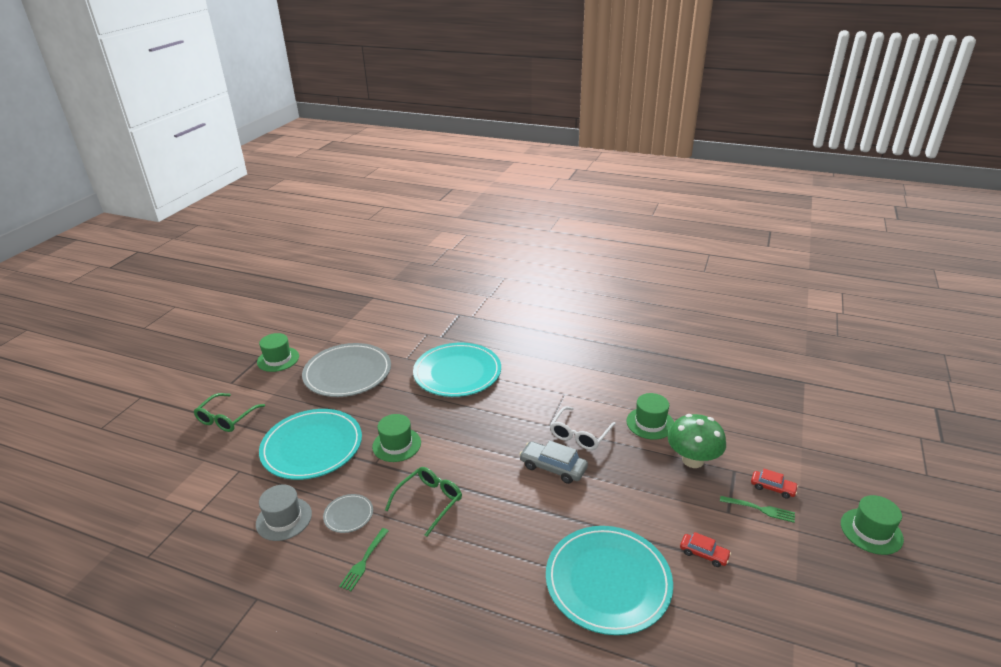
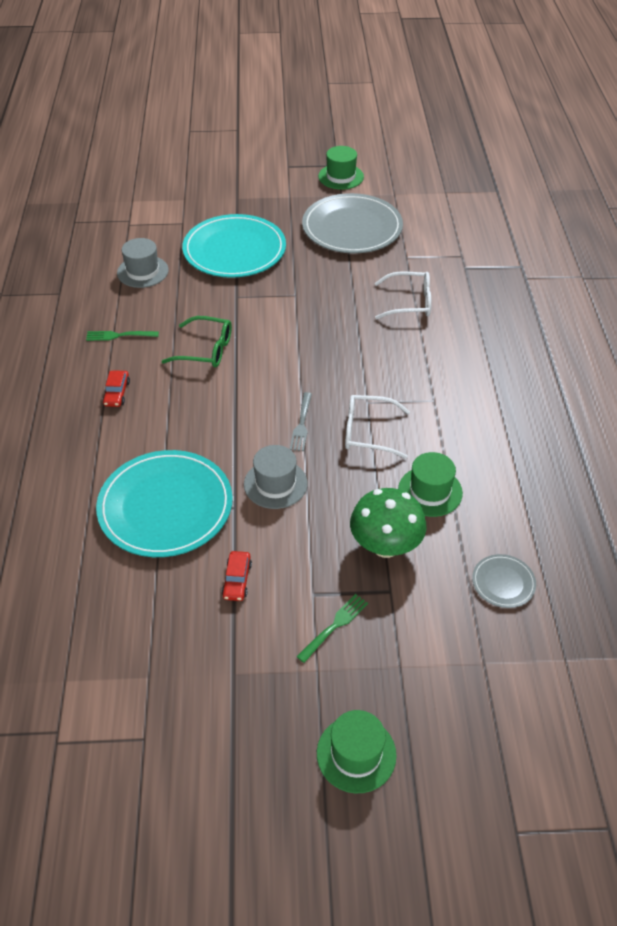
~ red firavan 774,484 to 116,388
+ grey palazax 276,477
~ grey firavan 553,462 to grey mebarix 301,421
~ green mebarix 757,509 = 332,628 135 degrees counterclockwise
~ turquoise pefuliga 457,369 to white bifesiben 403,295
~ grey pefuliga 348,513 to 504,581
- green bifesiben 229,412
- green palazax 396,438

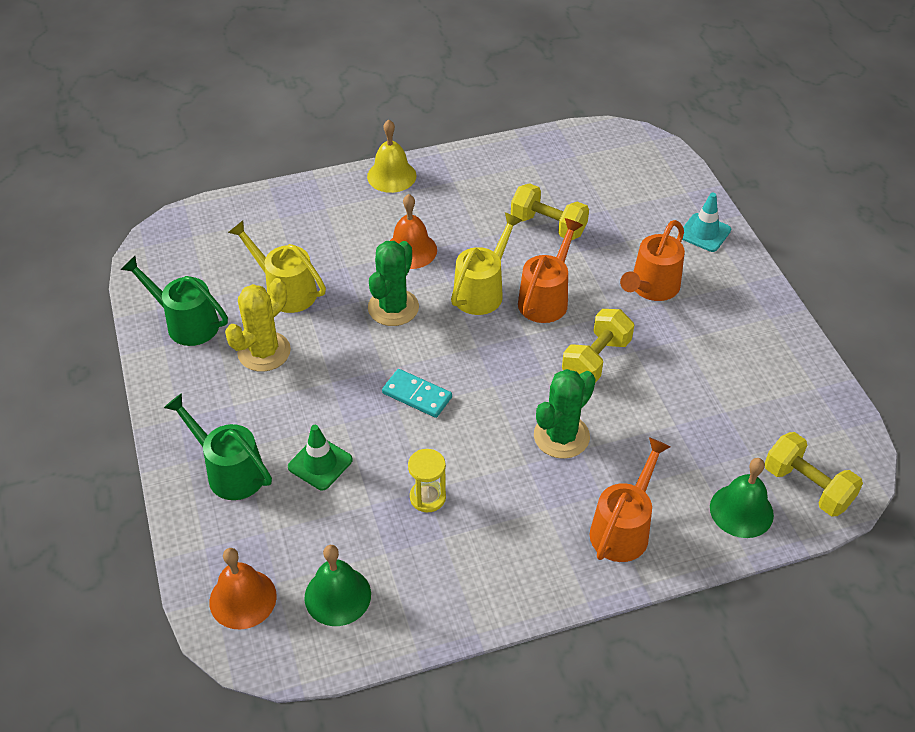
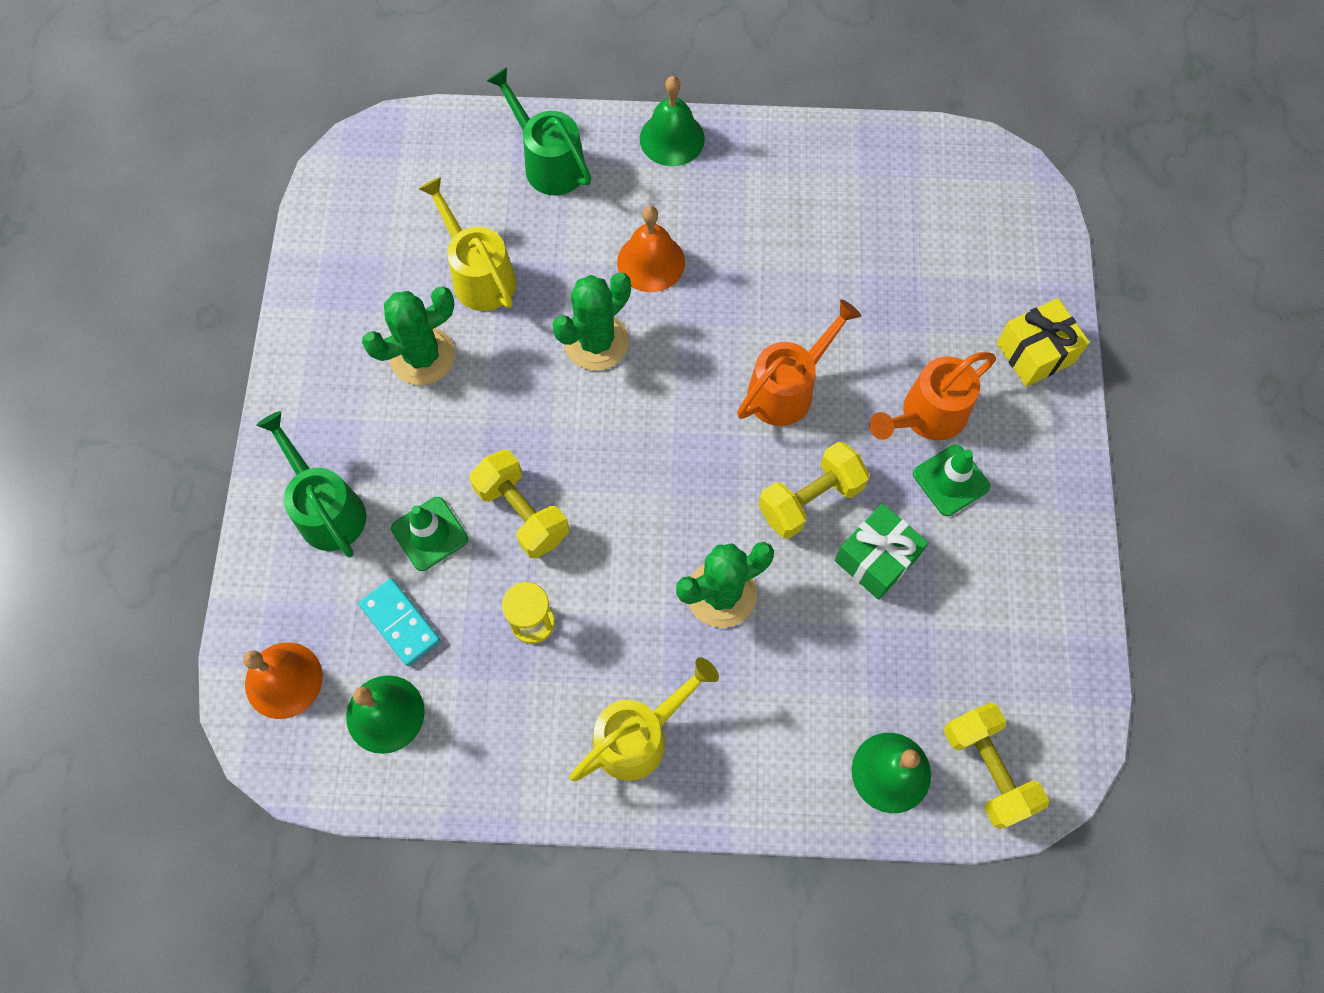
~ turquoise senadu 417,393 to 400,622
~ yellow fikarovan 258,325 to green fikarovan 408,335
~ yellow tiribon 550,211 to 519,504
~ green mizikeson 174,301 to 539,131
~ yellow mizikeson 487,263 to 644,719
~ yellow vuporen 391,156 to green vuporen 672,121
+ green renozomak 881,551
+ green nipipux 951,480
~ turquoise nipipux 706,222 to yellow renozomak 1043,342
- orange mizikeson 630,499

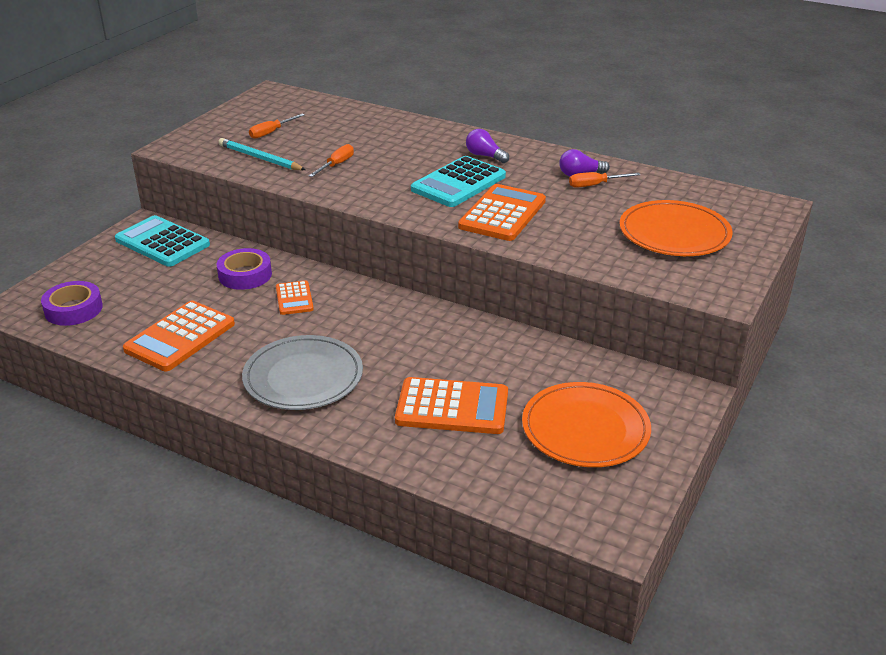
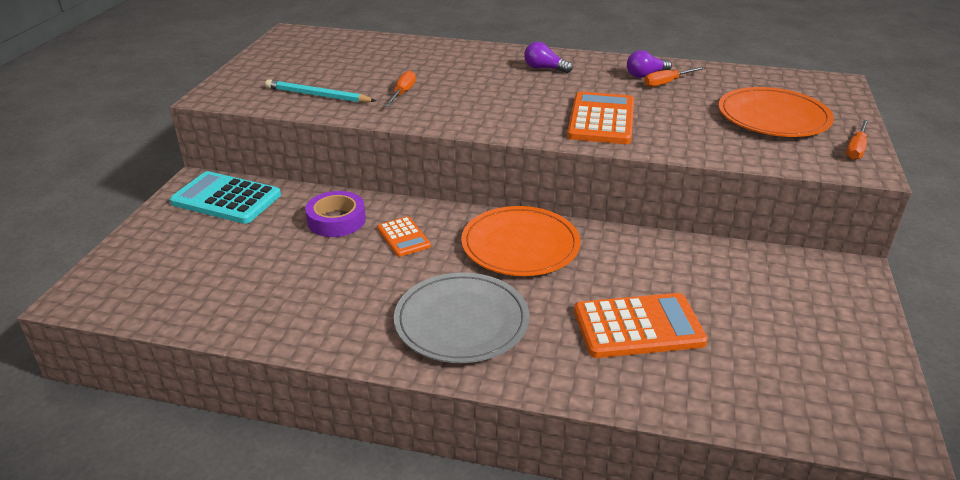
~ orange pefuliga 586,424 to 521,241
~ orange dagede 277,126 to 857,140
- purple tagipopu 72,303
- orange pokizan 179,335
- turquoise pokizan 458,181

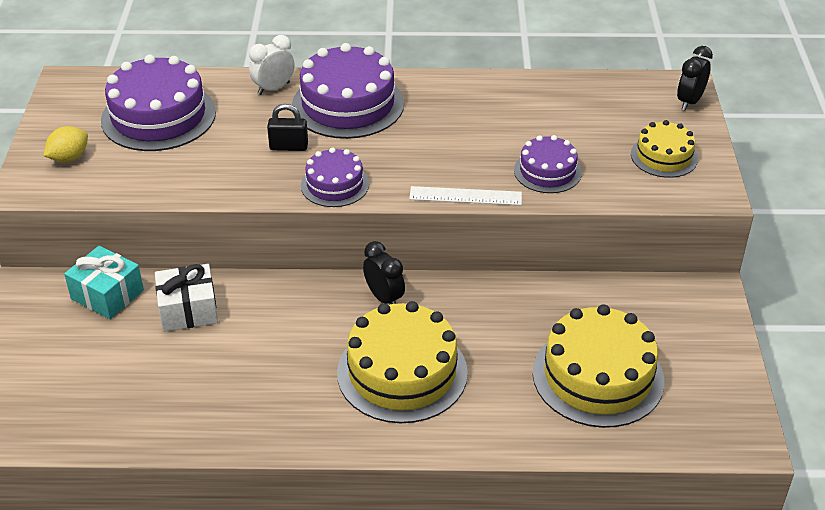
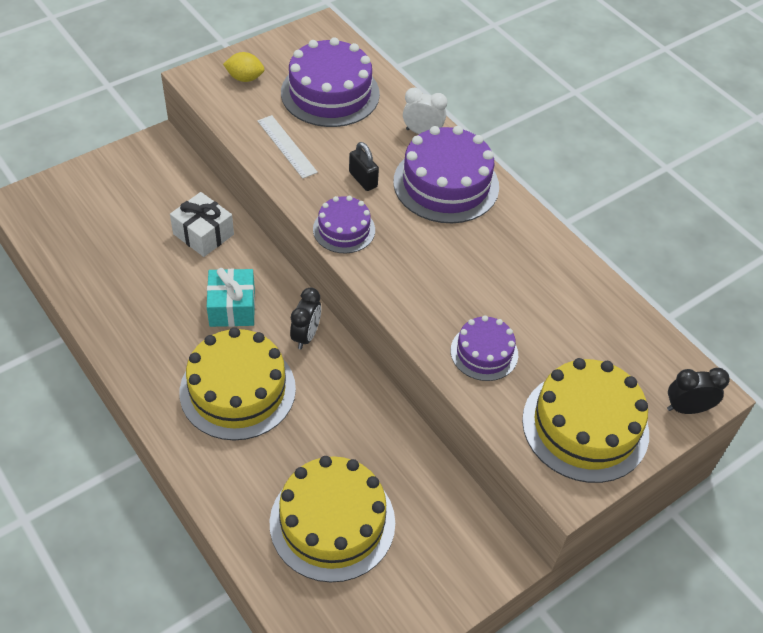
~ turquoise renozomak 104,282 to 231,297
~ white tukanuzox 465,195 to 287,147
~ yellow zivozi 664,149 = 585,420 x1.78

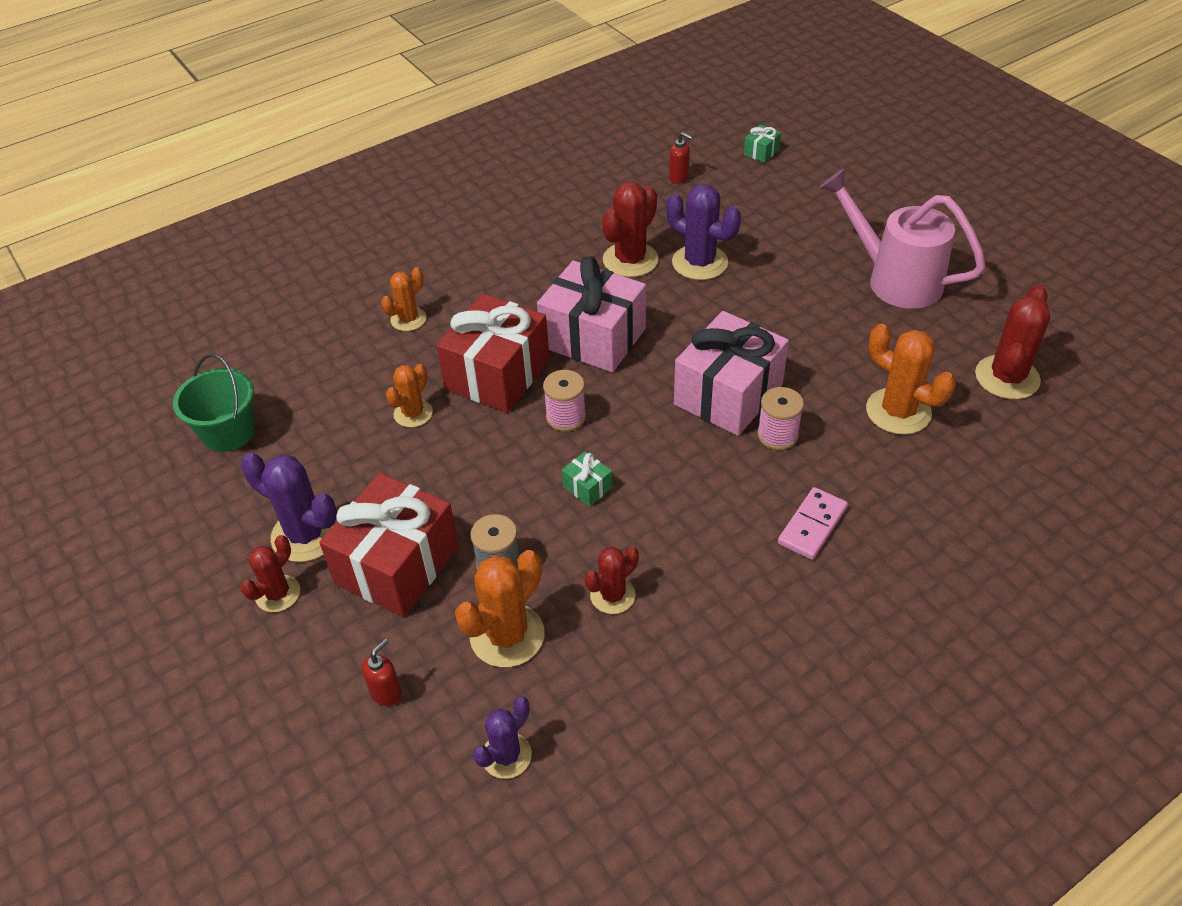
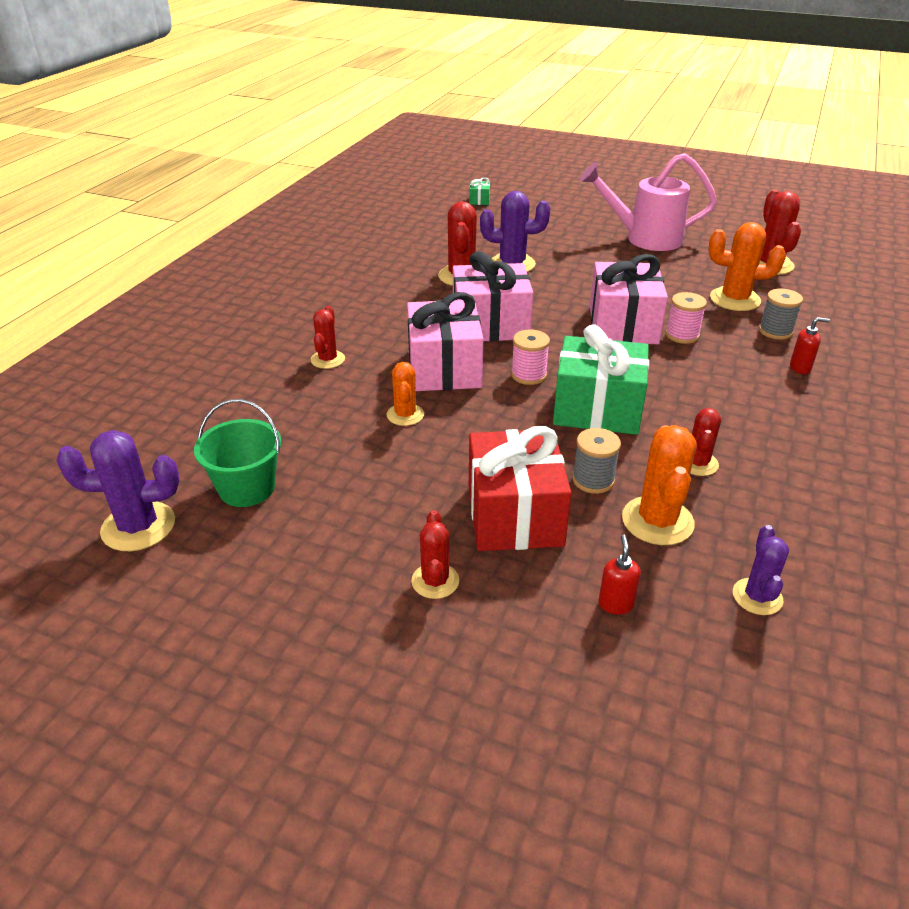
~ purple fikarovan 289,507 to 118,490
~ orange fikarovan 404,299 to red fikarovan 328,337
~ red renozomak 493,353 to pink renozomak 445,341
~ green renozomak 587,479 = 601,379 x2.45
+ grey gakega 781,314
~ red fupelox 681,158 to 810,345
- pink senadu 813,523

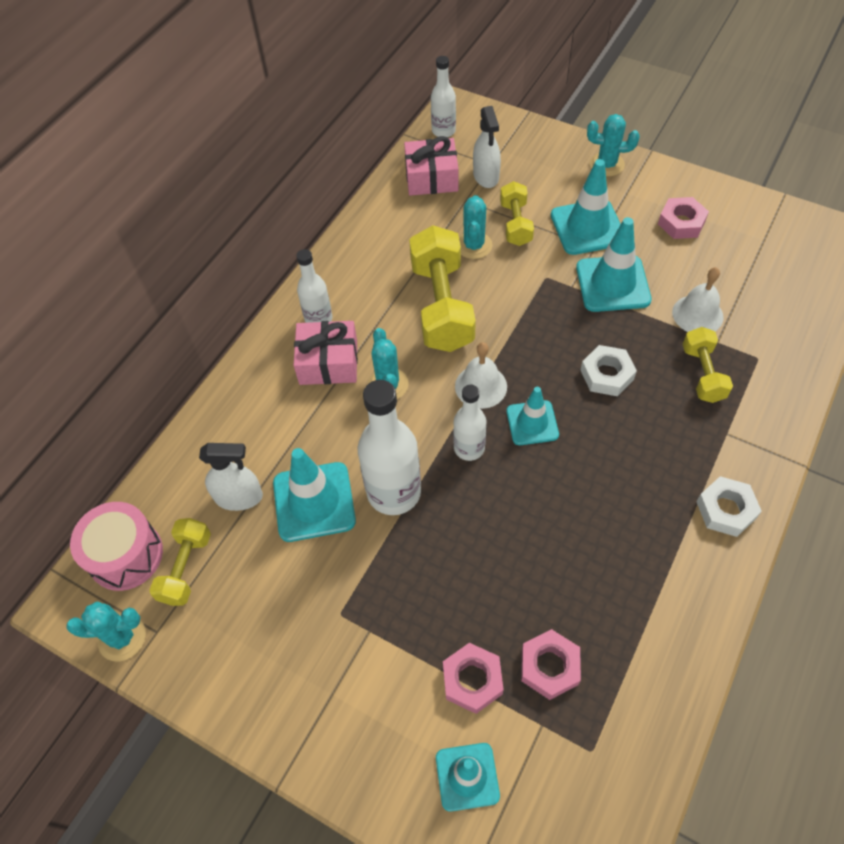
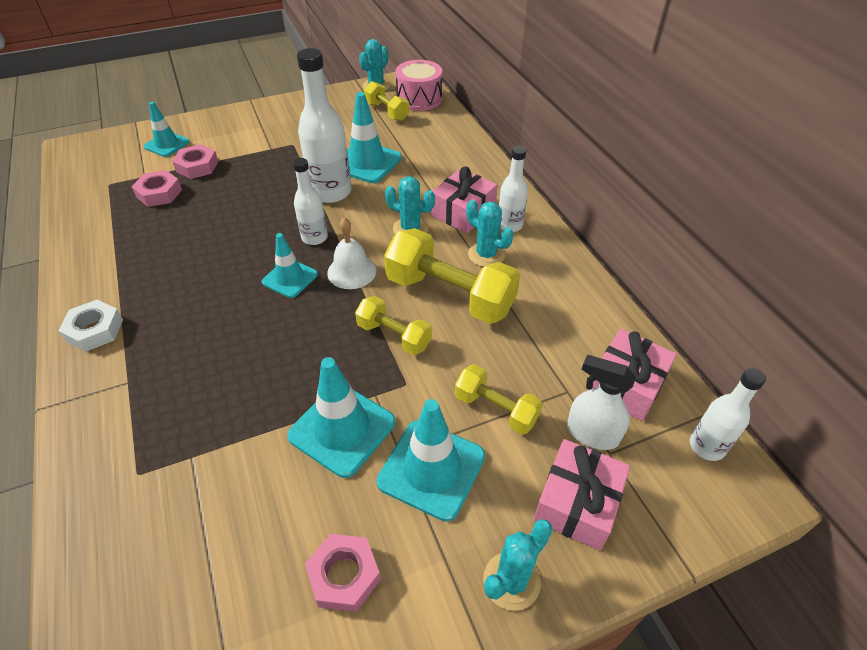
~ yellow tiribon 708,365 to 393,325
~ turquoise fikarovan 476,227 to 489,233
+ pink renozomak 582,494
- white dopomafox 231,477
- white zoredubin 609,370
- white vuporen 697,299

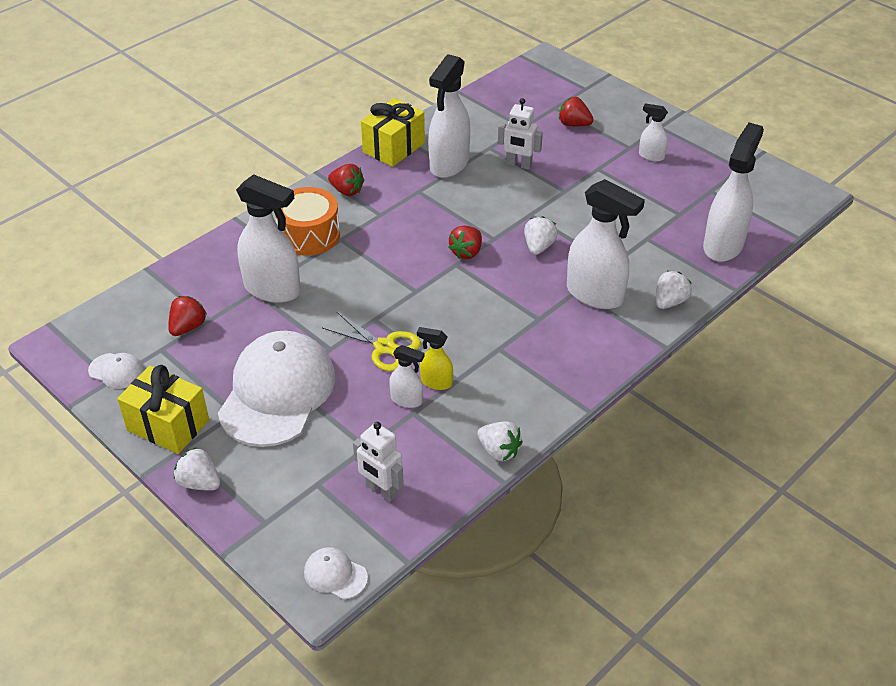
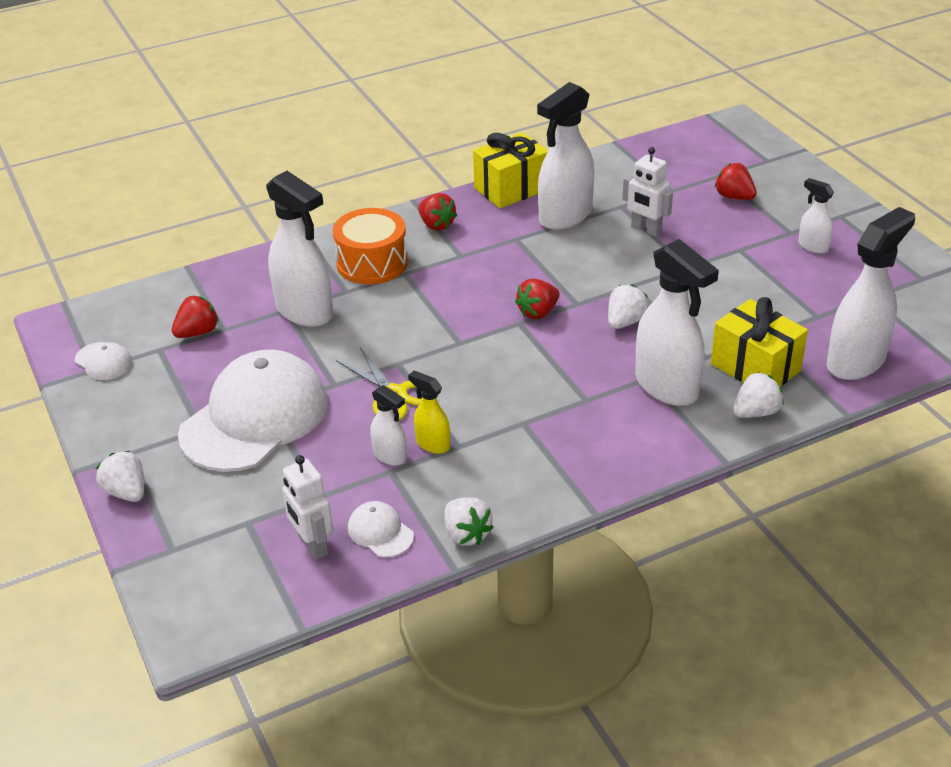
~ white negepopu 336,573 to 381,529
~ yellow renozomak 163,409 to 759,341

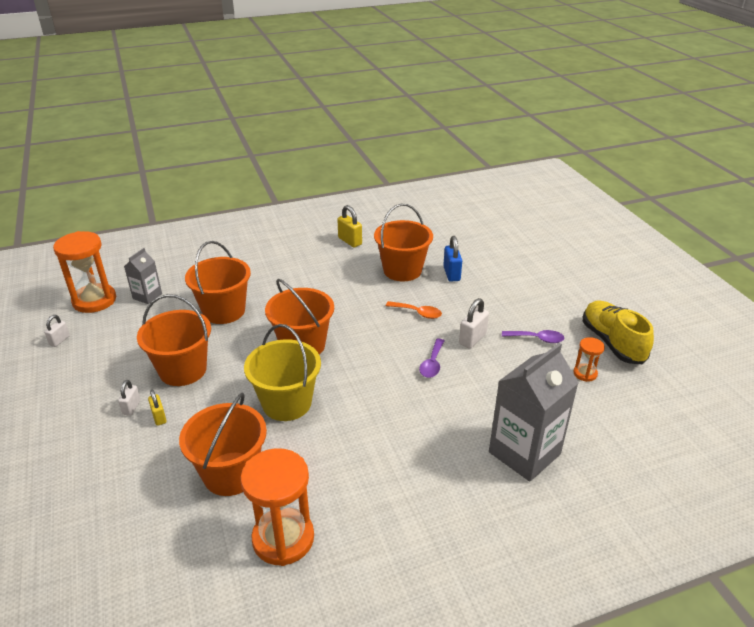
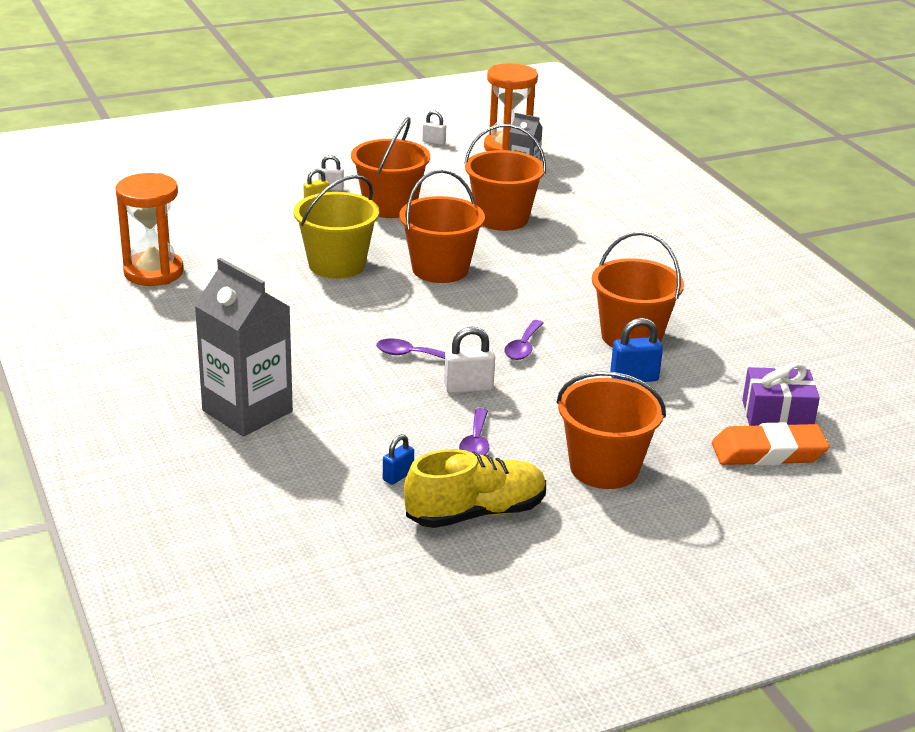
~ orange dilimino 589,359 to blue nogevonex 398,459
~ white nogevonex 474,323 = 469,360 45 degrees counterclockwise
~ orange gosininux 414,310 to purple gosininux 524,340
~ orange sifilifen 223,444 to 611,430
+ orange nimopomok 771,444
+ purple renozomak 781,394
- yellow nogevonex 349,226

